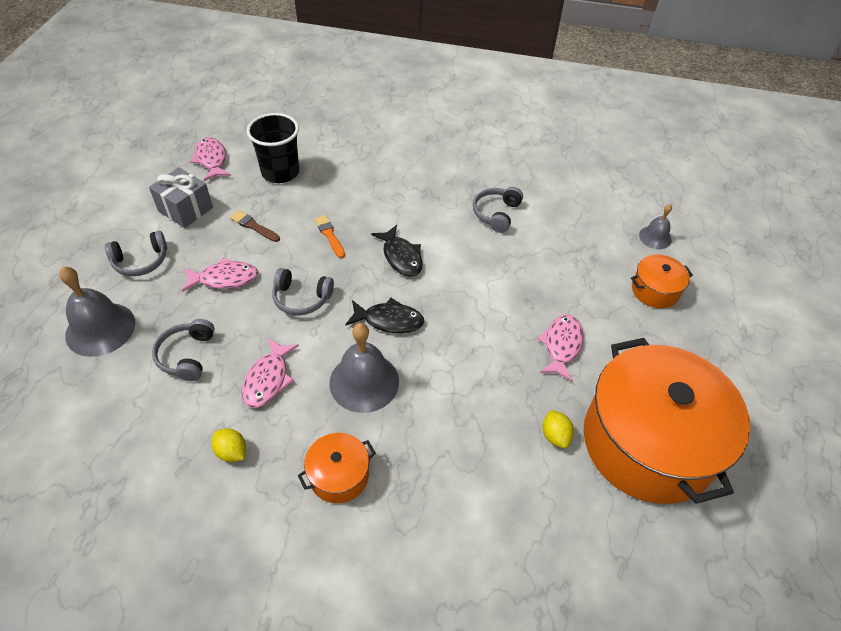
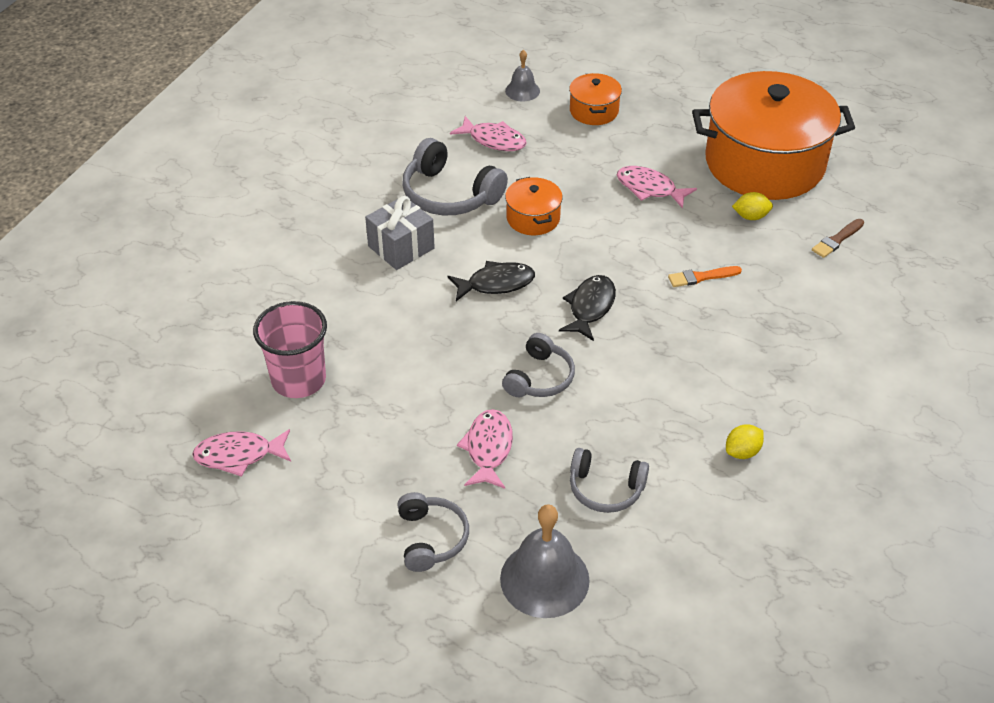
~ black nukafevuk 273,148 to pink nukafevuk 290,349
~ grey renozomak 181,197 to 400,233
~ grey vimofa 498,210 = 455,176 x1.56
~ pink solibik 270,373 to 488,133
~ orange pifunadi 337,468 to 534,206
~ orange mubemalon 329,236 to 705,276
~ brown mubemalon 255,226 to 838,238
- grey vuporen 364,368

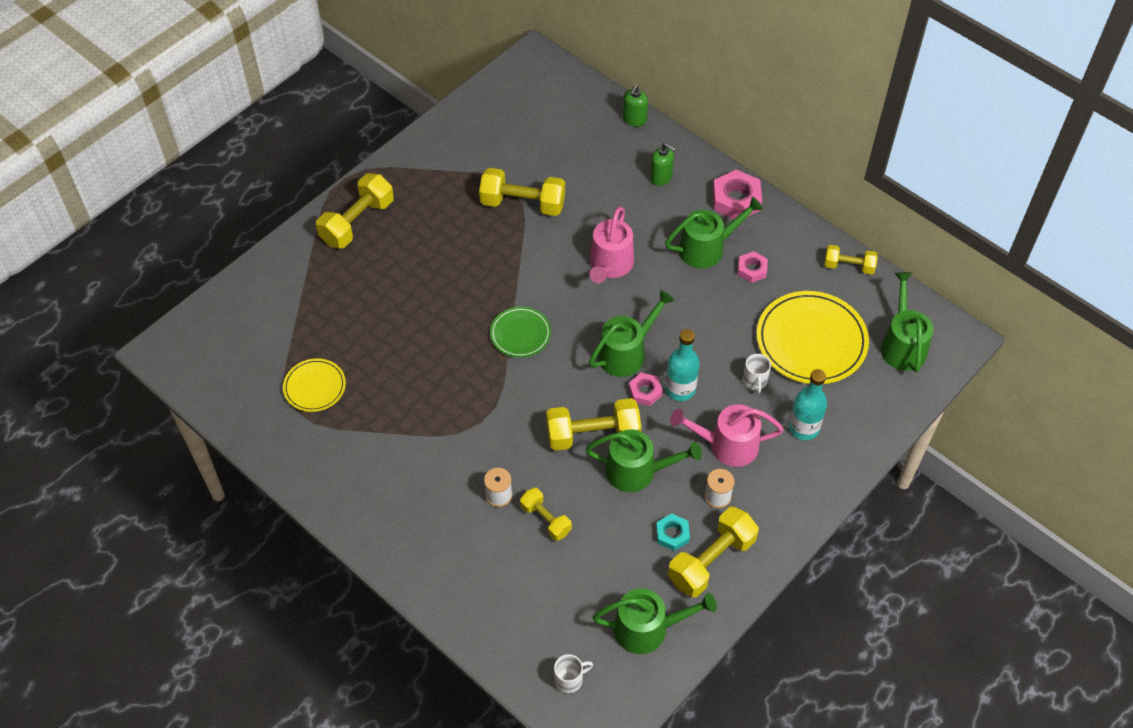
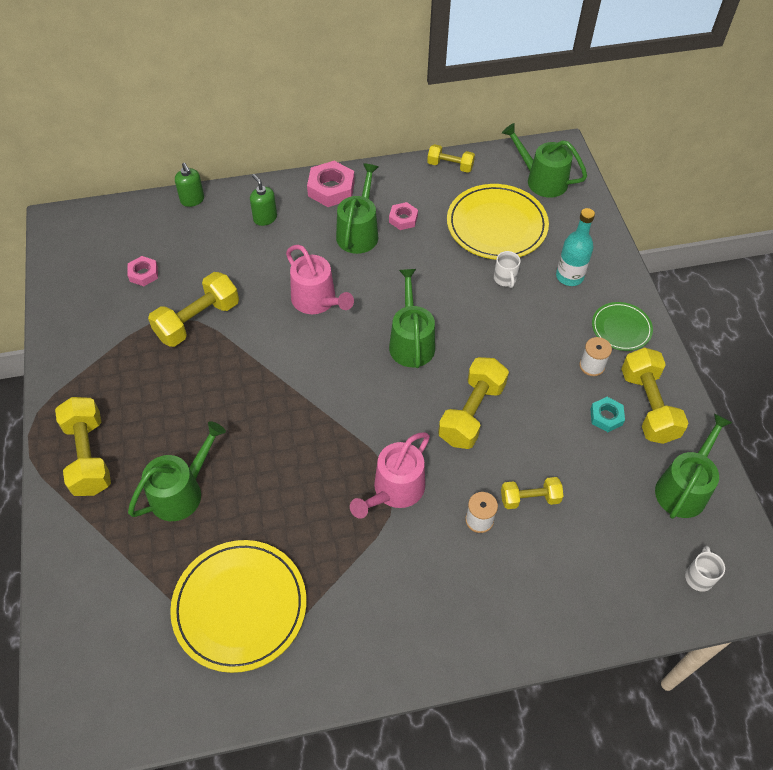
~ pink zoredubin 646,389 to 143,271
~ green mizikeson 644,460 to 177,471
~ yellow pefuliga 314,385 = 238,606 x1.82
~ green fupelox 663,164 = 263,200 105 degrees counterclockwise
~ pink mizikeson 727,435 to 390,475
~ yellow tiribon 851,259 = 451,158 60 degrees clockwise
~ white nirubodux 757,374 = 507,269 45 degrees clockwise
~ green pefuliga 520,332 to 622,326
- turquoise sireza 682,365

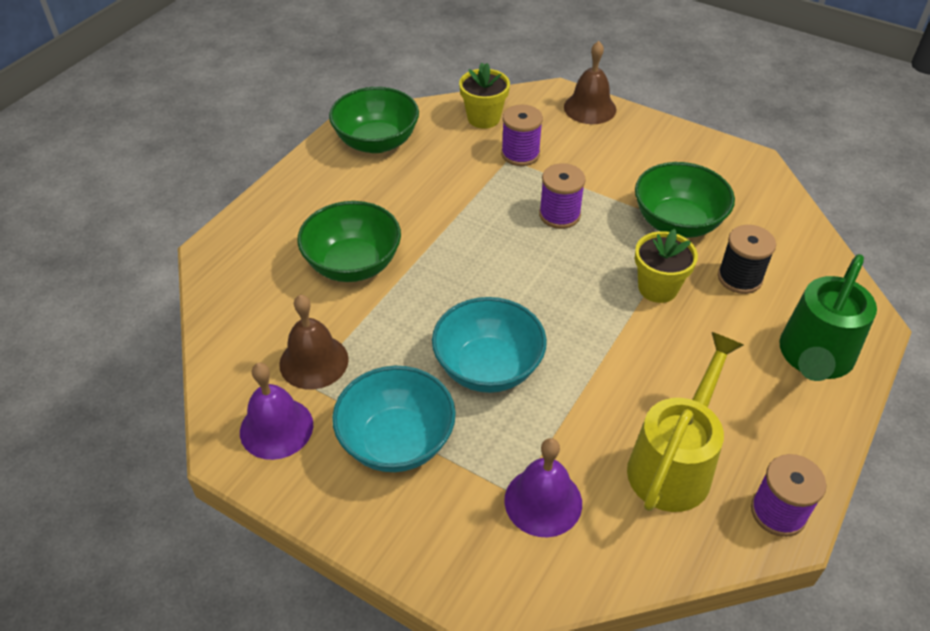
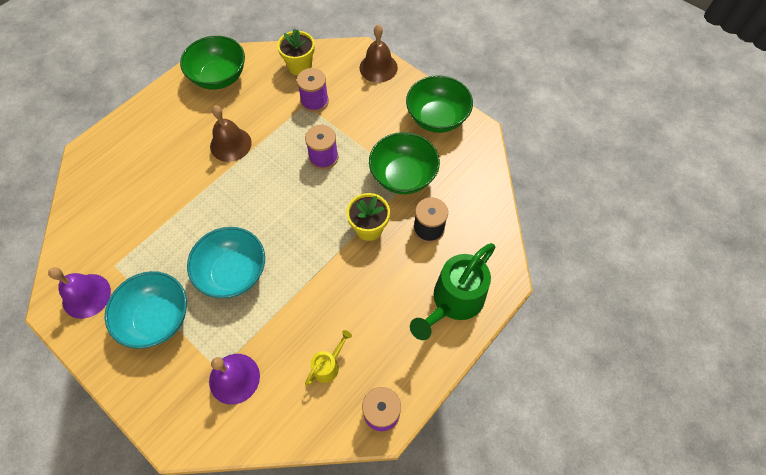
~ brown vuporen 314,342 to 231,133
~ yellow mizikeson 685,422 = 328,358 x0.49
~ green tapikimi 349,241 to 439,104

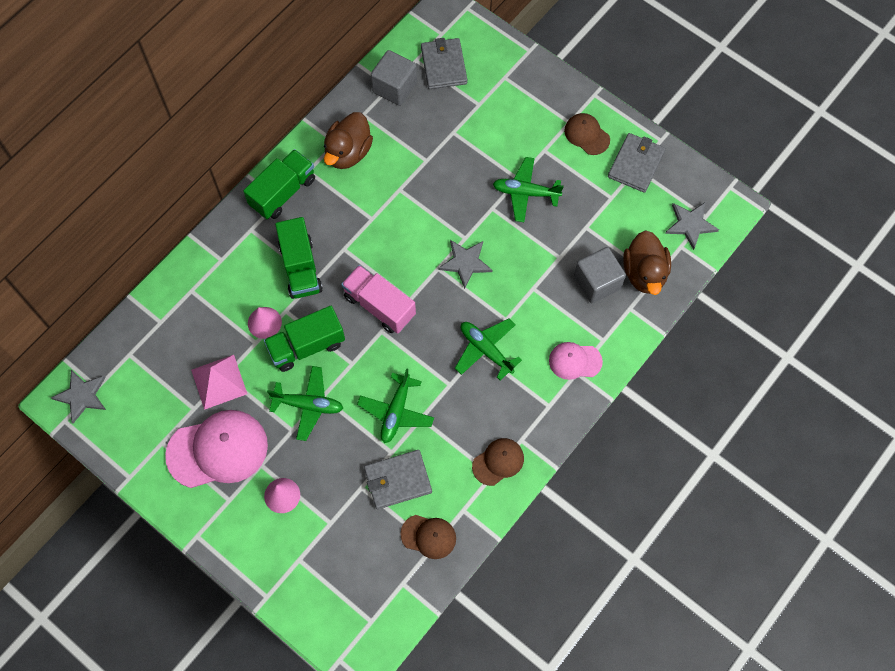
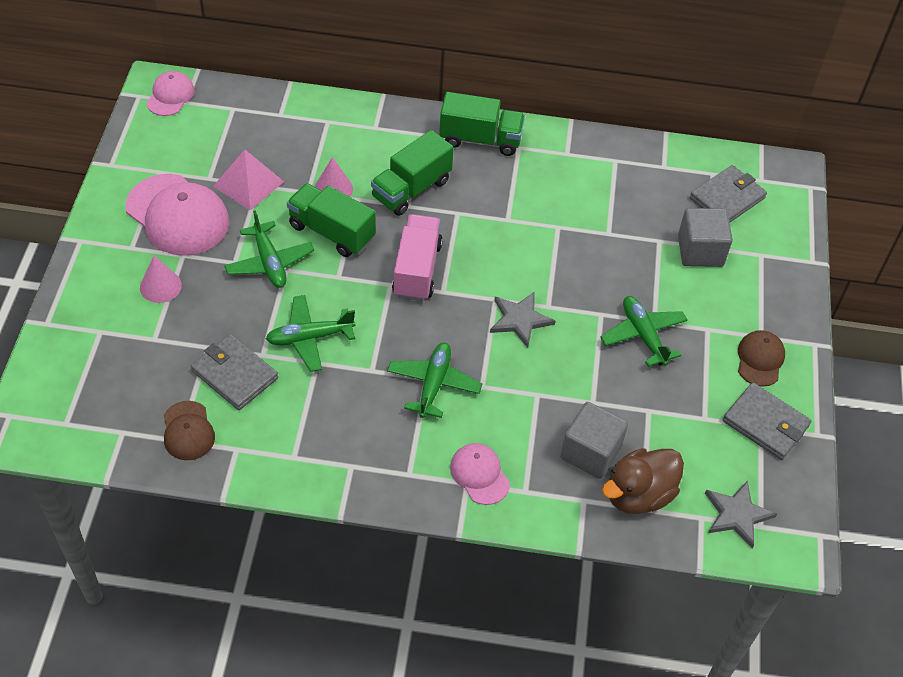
~ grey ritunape 78,396 to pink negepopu 170,93
~ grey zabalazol 394,78 to 705,237
~ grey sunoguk 637,163 = 767,421 45 degrees clockwise
- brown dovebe 348,140
- brown negepopu 498,462

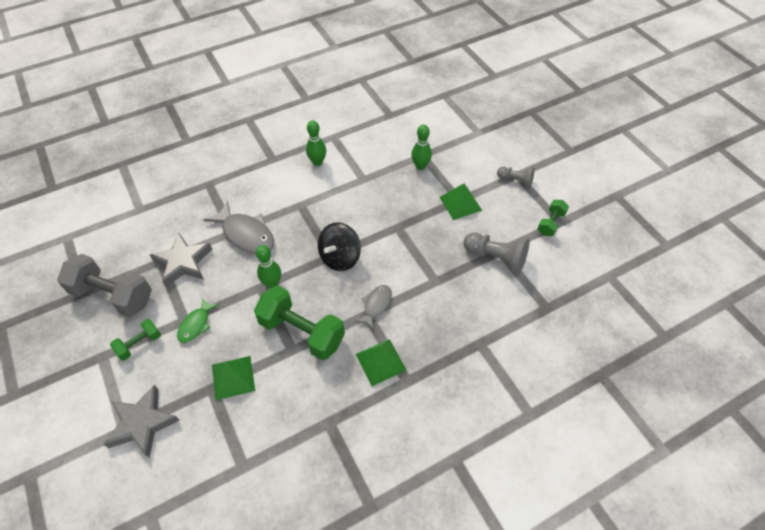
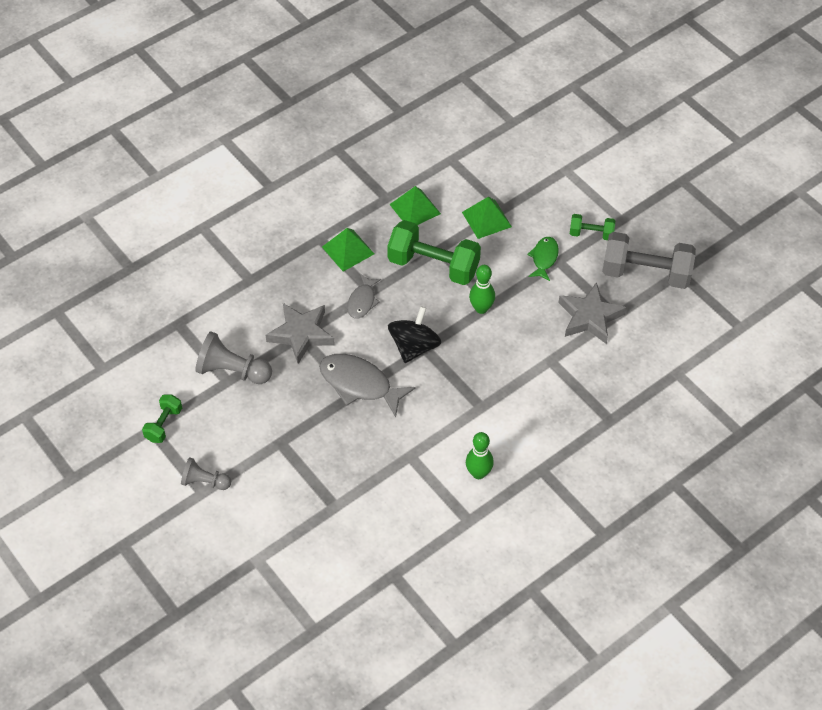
~ grey ritunape 141,421 to 300,333
~ grey solibik 238,227 to 367,385
~ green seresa 461,202 to 415,205
~ green tiribon 135,340 = 592,227 60 degrees clockwise
- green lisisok 421,147

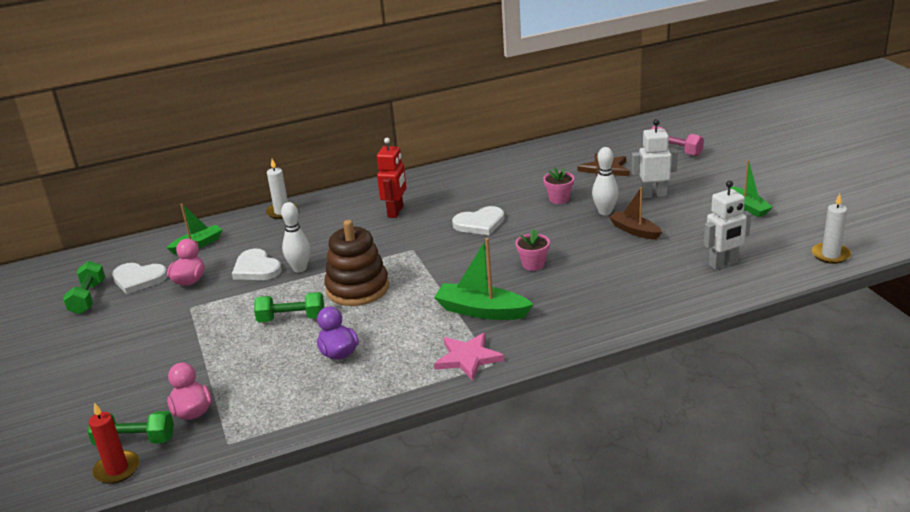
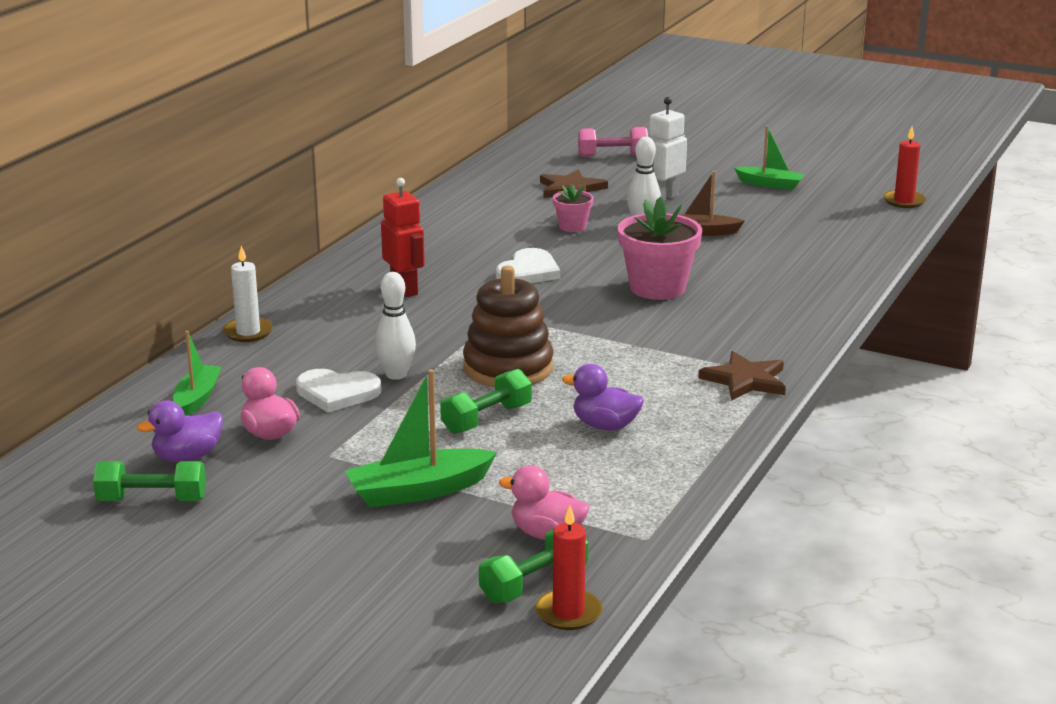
~ green tiribon 84,287 = 149,481 45 degrees counterclockwise
~ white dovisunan 139,278 to purple dovebe 180,431
~ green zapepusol 484,279 to 421,438
~ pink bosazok 532,250 = 660,248 x1.88
~ pink ritunape 469,357 to brown ritunape 742,376
~ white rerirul 831,228 to red rerirul 904,167
- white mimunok 727,225

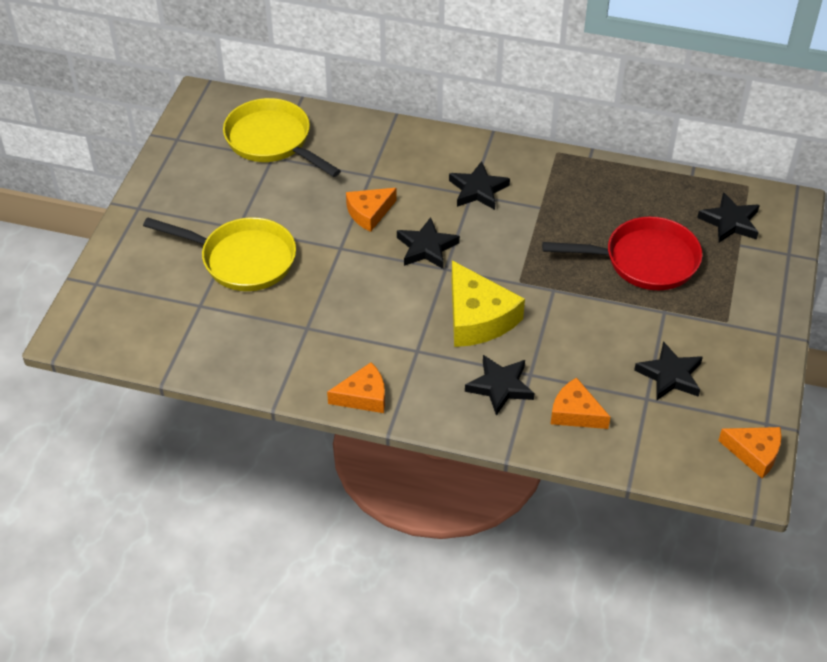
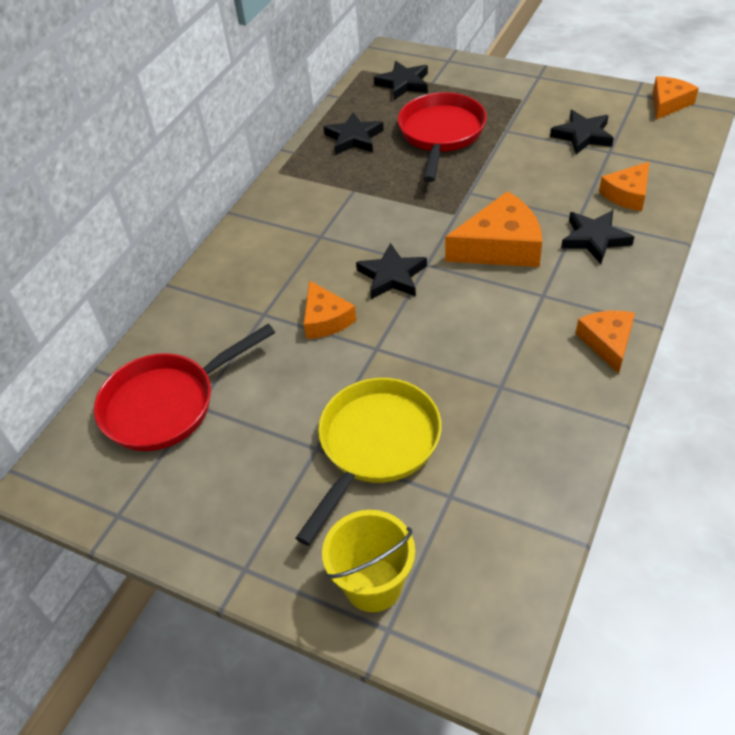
~ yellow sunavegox 282,137 to red sunavegox 184,387
+ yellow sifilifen 368,561
~ black ritunape 479,185 to 353,133
~ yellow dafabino 488,304 to orange dafabino 493,229

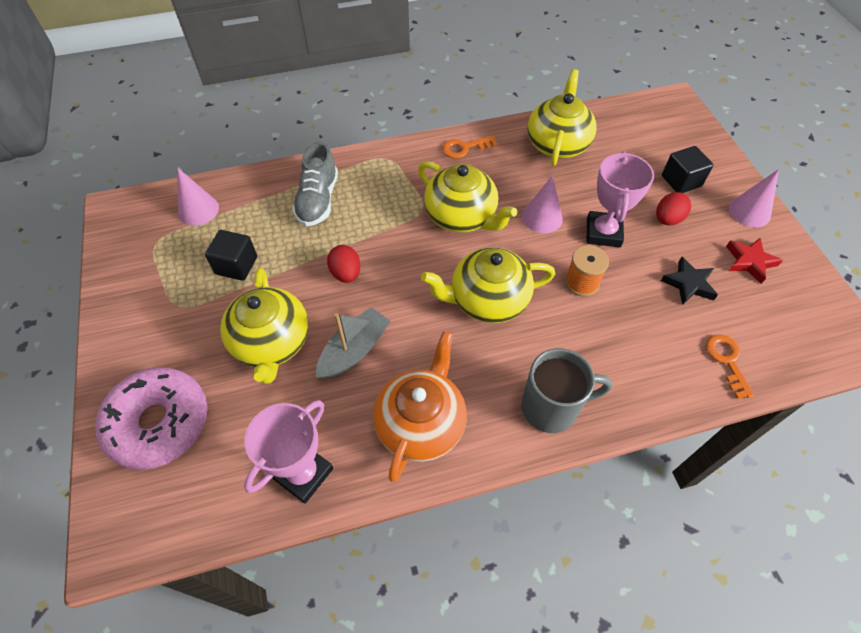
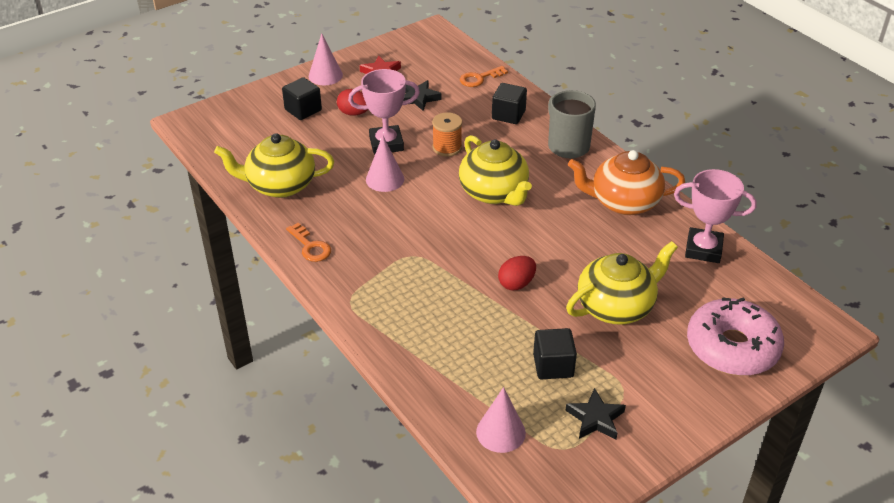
+ black zabalazol 509,103
+ black ritunape 595,414
- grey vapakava 315,183
- grey zapepusol 353,343
- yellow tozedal 467,197

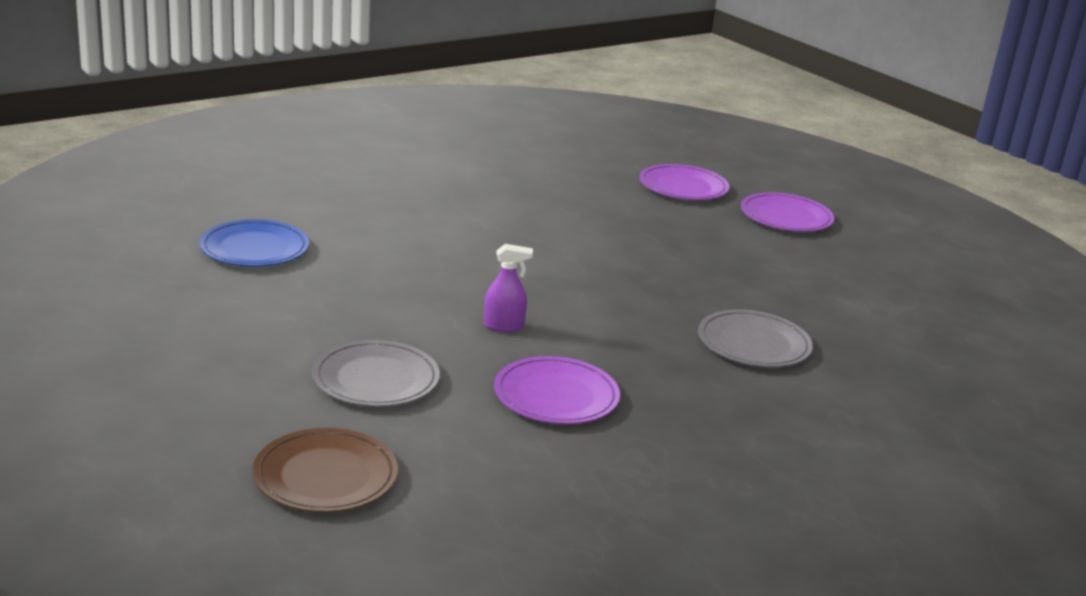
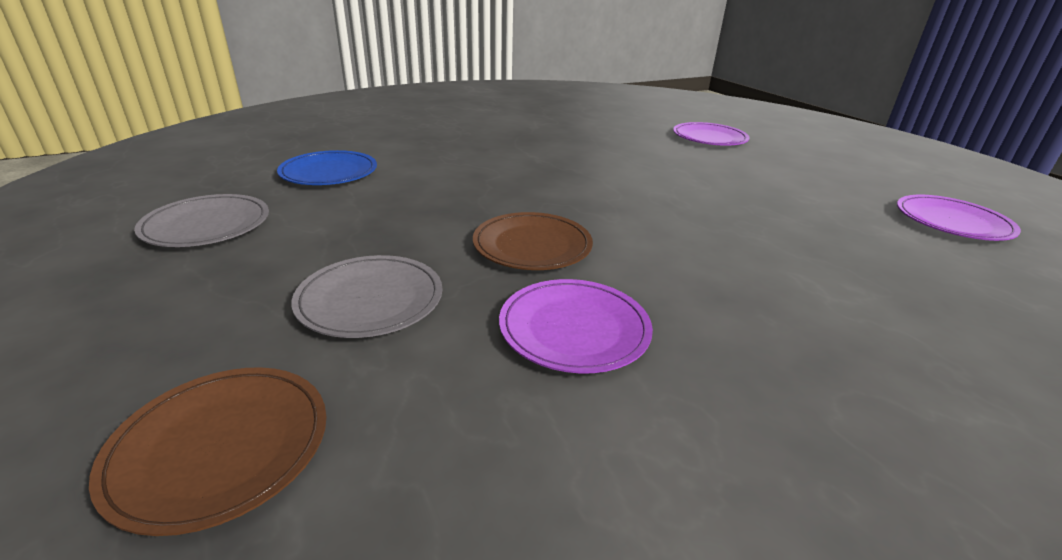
~ grey pefuliga 755,338 to 201,220
~ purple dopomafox 508,288 to brown pefuliga 533,241
~ purple pefuliga 787,212 to 959,218

